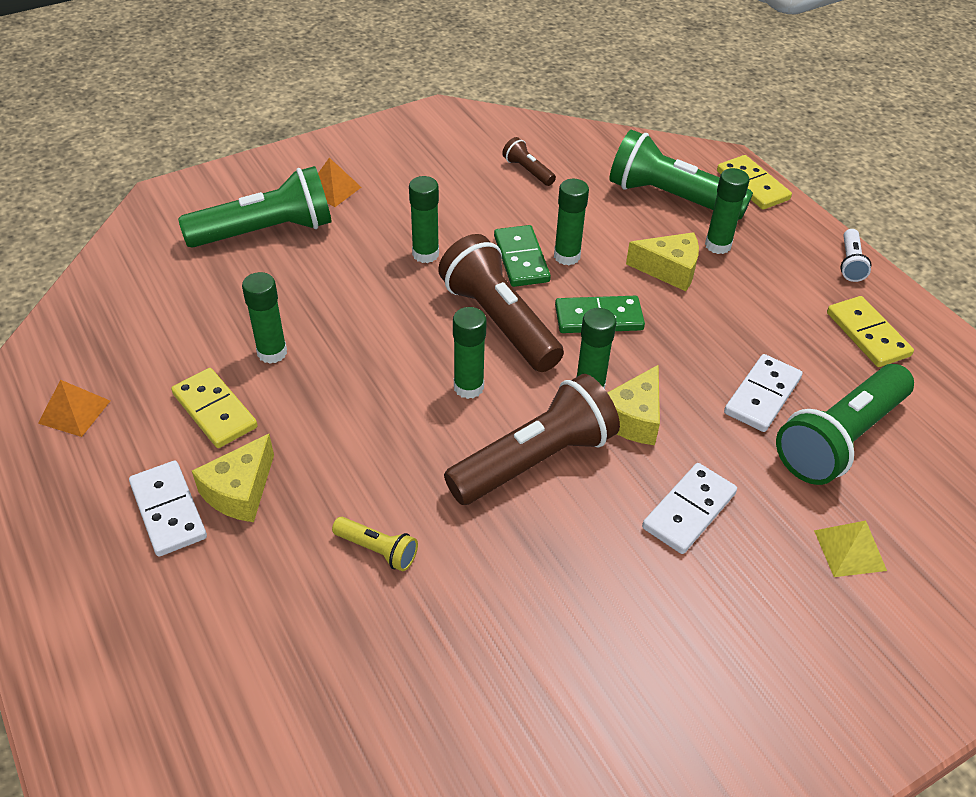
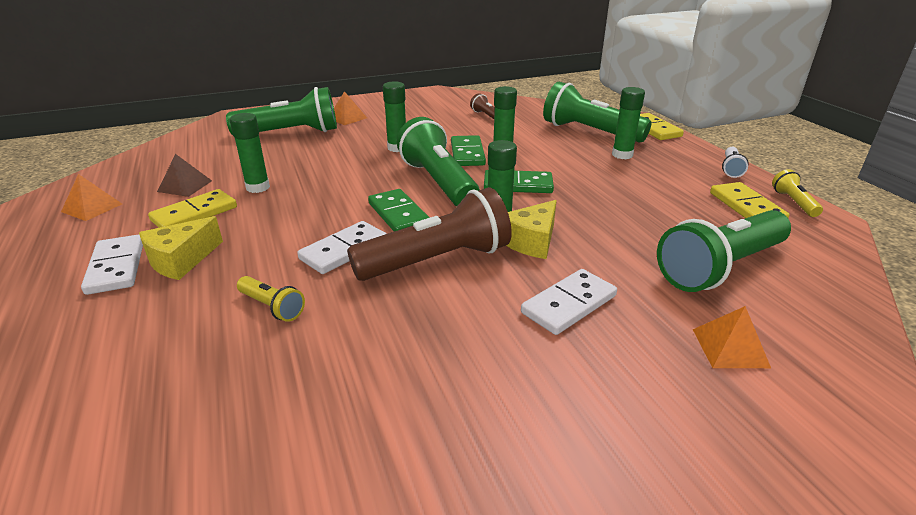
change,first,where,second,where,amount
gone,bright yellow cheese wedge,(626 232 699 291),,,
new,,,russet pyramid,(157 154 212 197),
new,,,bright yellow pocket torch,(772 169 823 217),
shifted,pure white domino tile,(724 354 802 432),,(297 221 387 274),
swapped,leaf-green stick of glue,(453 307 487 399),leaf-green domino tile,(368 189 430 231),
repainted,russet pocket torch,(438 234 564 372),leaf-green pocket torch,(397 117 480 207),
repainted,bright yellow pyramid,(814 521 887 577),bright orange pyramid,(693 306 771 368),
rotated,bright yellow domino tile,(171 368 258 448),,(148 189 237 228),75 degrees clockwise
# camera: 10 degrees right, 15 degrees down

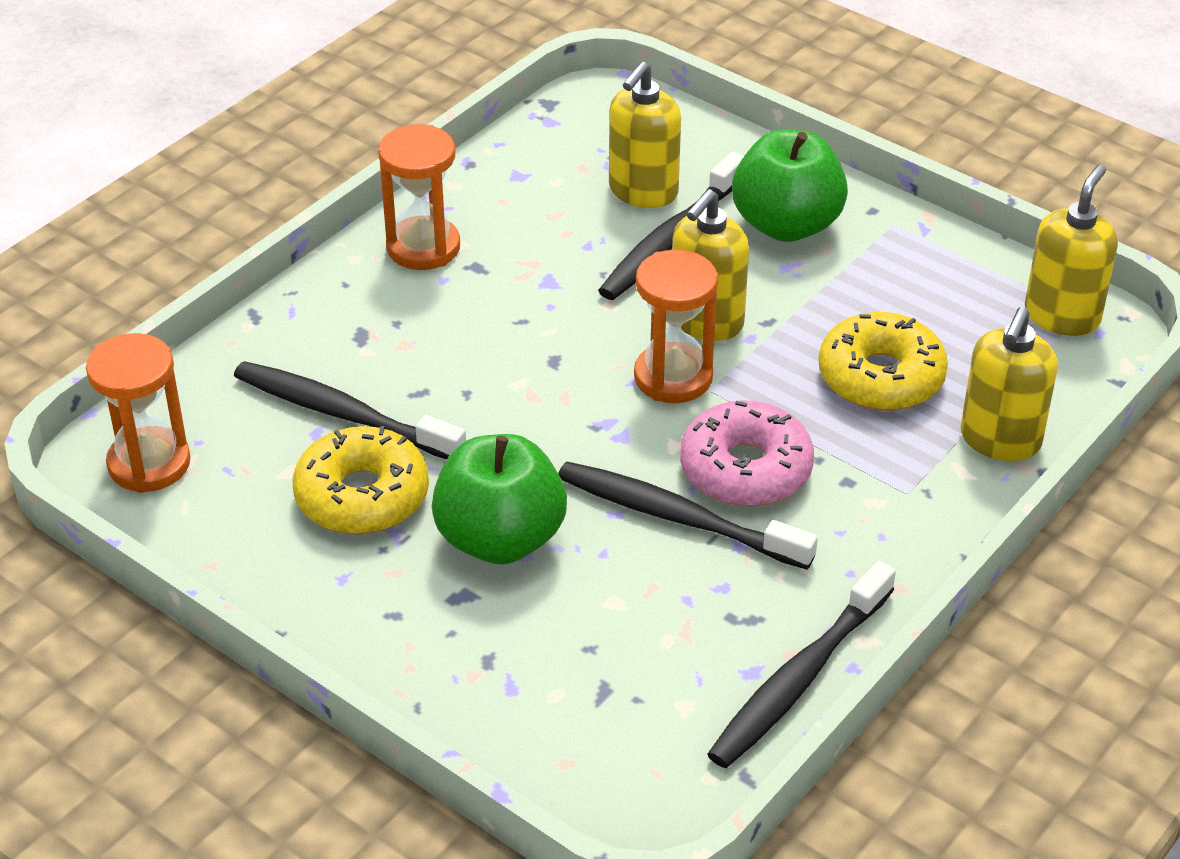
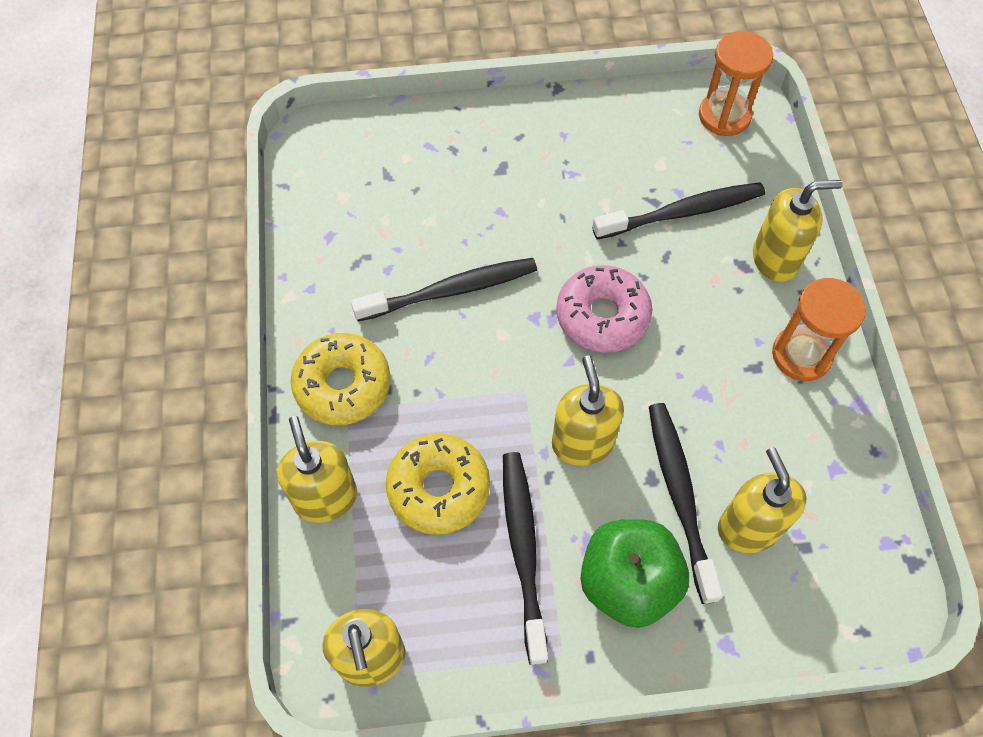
change,first,where,second,where,amount
gone,leaf-green apple fruit,(432 434 567 564),,,
gone,bright orange sandglass,(634 250 718 403),,,
new,,,bright yellow soap dispenser,(753 180 843 282),
shifted,bright yellow doughnut,(292 426 429 534),,(291 333 390 425),
shifted,rose-pink doughnut,(680 400 814 506),,(556 265 652 353),
shifted,ebony tooth brush,(707 561 896 768),,(503 452 548 665),
# camera: 135 degrees right, 20 degrees up

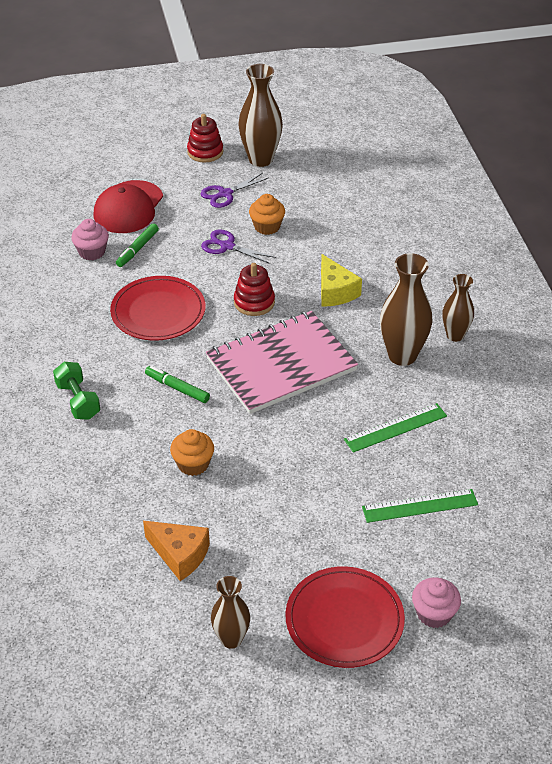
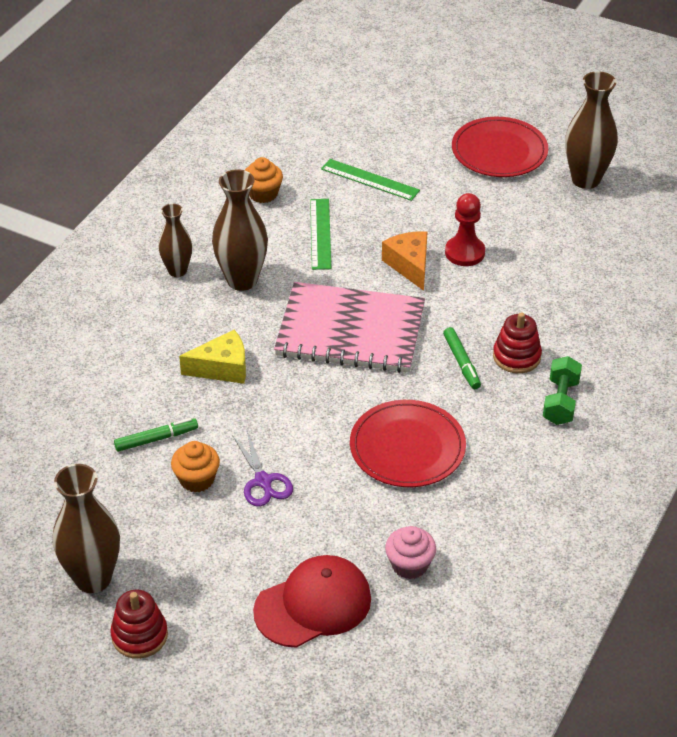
change,first,where,second,where,amount
gone,purple shears,(200 173 268 208),,,
gone,rose-pink cupcake,(412 577 461 628),,,
new,,,crimson chess pawn,(445 193 485 266),
shifted,leaf-green marker,(116 224 159 267),,(114 418 198 452),
shifted,bright orange cheese wedge,(143 521 210 581),,(382 231 427 291),
shifted,bright orange cupcake,(170 429 214 476),,(245 157 283 203),
shifted,crimson stacking rings,(234 263 275 316),,(493 312 542 374),
rotated,bright yellow cheese wedge,(321 254 362 307),,(179 330 246 384),60 degrees clockwise
rotated,leaf-green straightedge,(344 403 447 453),,(310 199 331 270),75 degrees clockwise
scaled,russet tall vase,(211 576 250 649),,(565 71 618 189),x1.61
# camera: 140 degrees left, 0 degrees up

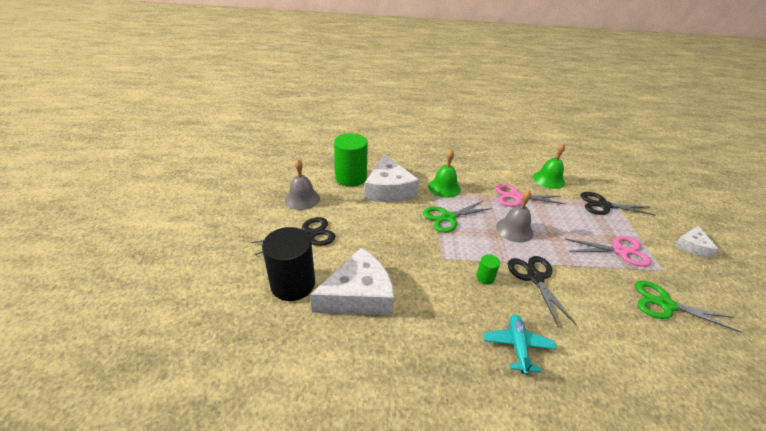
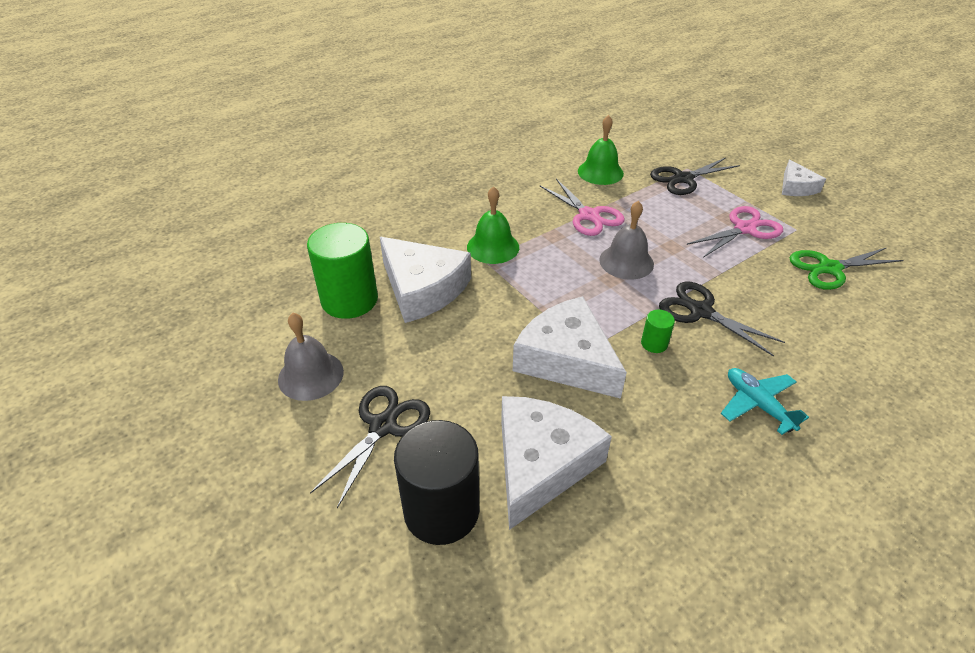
change,first,where,second,where,amount
gone,leaf-green shears,(423 201 493 233),,,
new,,,pure white cheese wedge,(513 296 627 399),
rotated,rose-pink shears,(495 184 565 207),,(540 179 625 236),90 degrees counterclockwise
# camera: 35 degrees left, 5 degrees up

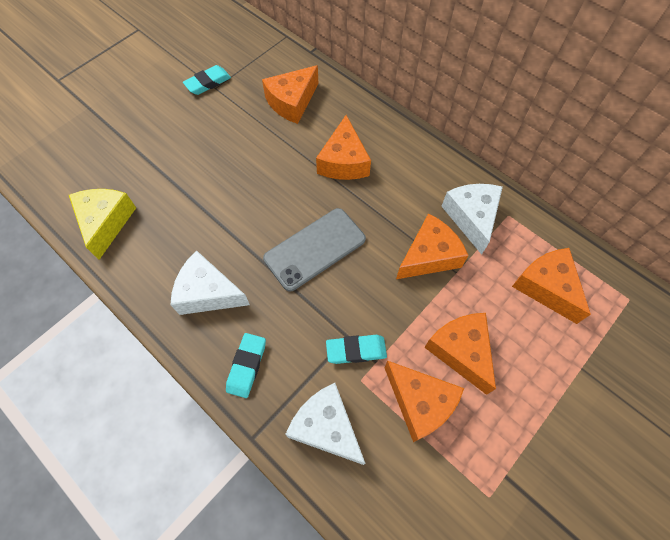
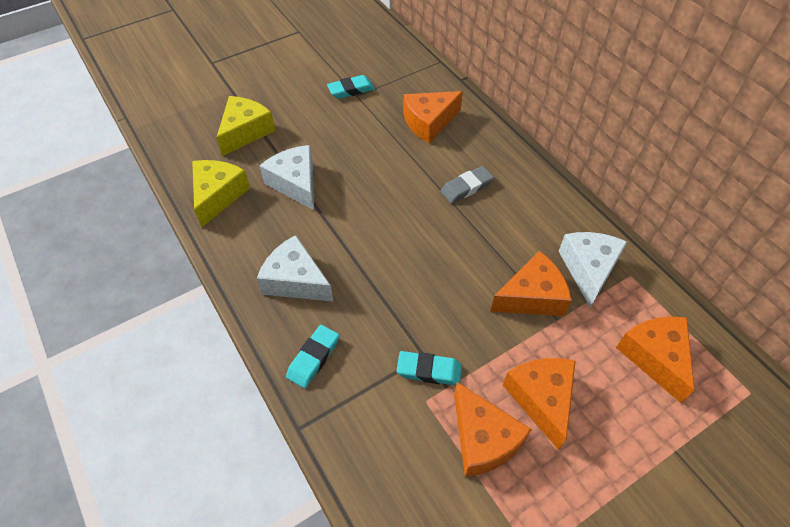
change,first,where,second,where,amount
gone,gray smartphone,(263 208 366 291),,,
new,,,bright yellow cheese wedge,(216 96 275 156),
shifted,pure white cheese wedge,(285 383 366 465),,(260 145 314 210),
swapped,bright orange cheese wedge,(316 115 371 180),gray eraser,(441 166 494 203),
# camera: 15 degrees right, 10 degrees down

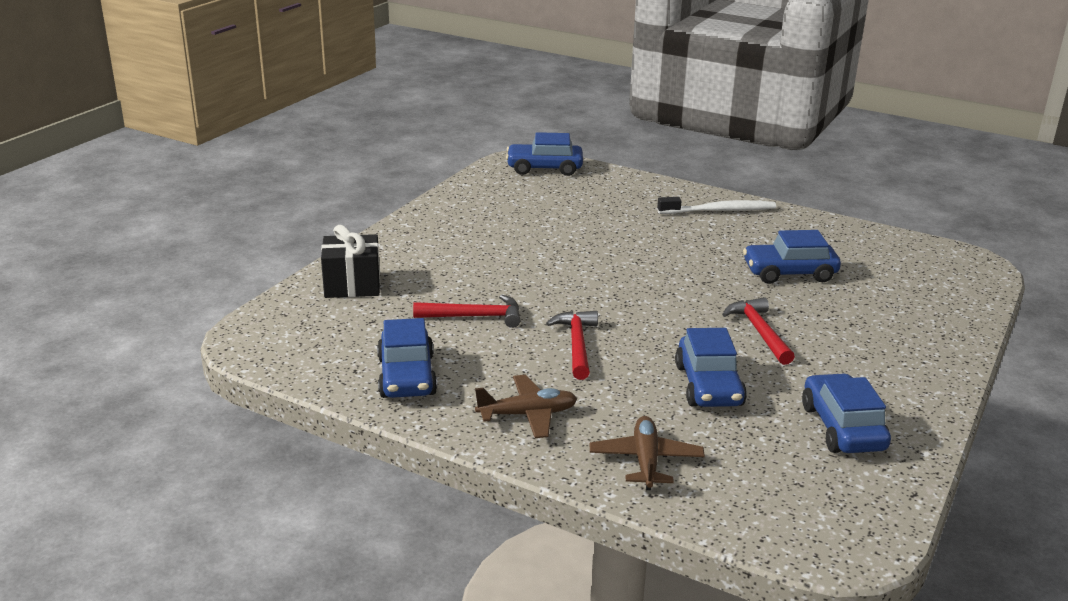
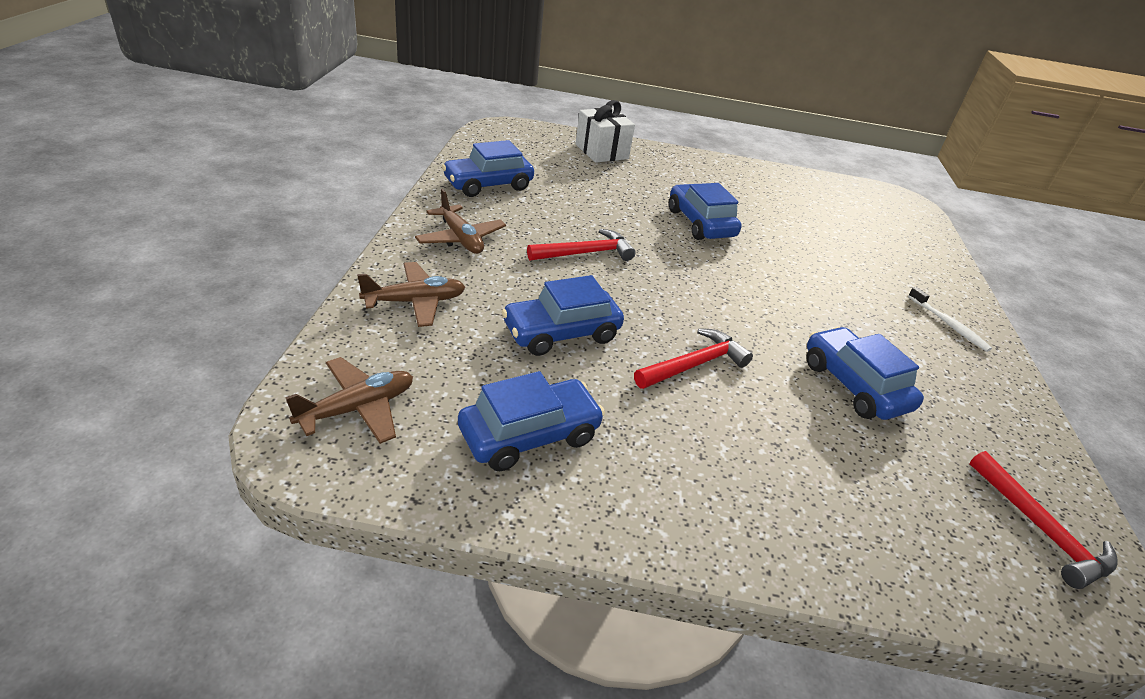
change,first,where,second,where,amount
new,,,russet plane,(285 357 413 444),
shifted,crimson carpenter's hammer,(413 295 520 328),,(970 451 1117 589),
shifted,royal blue automobile,(506 132 583 176),,(669 183 742 240),
repainted,ebony present,(321 225 380 298),pure white present,(576 100 635 163),
scaled,pure white tooth brush,(657 197 776 214),,(908 287 992 352),x0.64
# camera: 65 degrees right, 10 degrees up

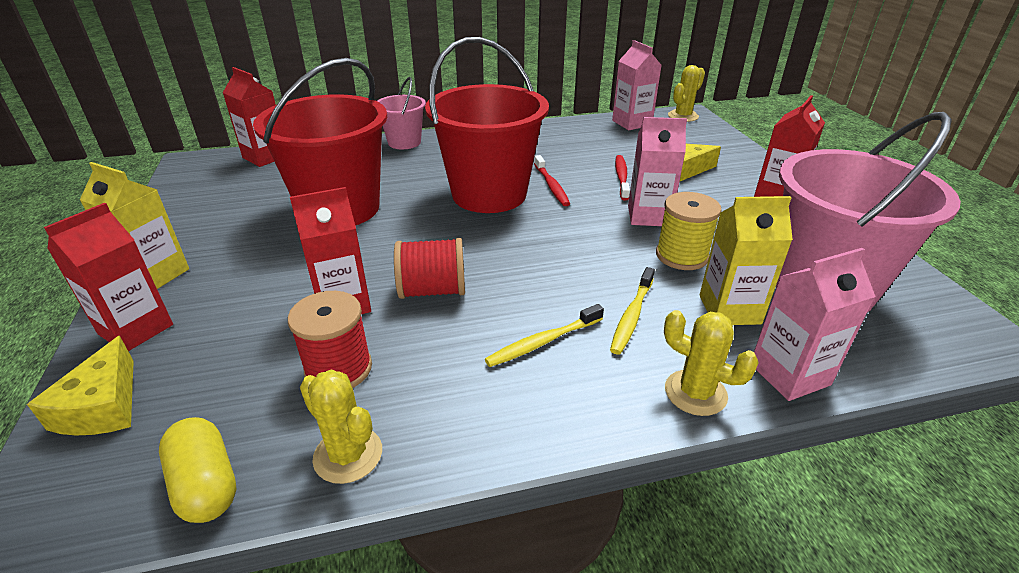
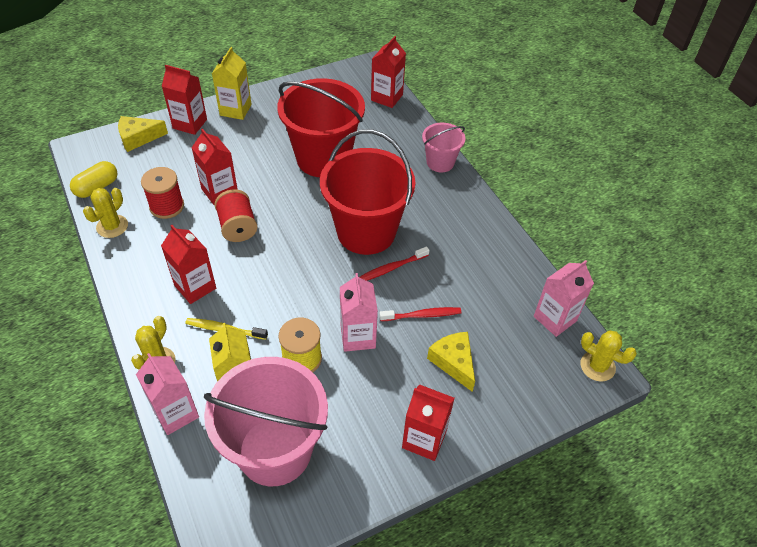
change,first,where,second,where,amount
swapped,bright yellow tooth brush,(485 304 604 367),crimson milk carton,(161 225 216 304),
# camera: 75 degrees right, 15 degrees up

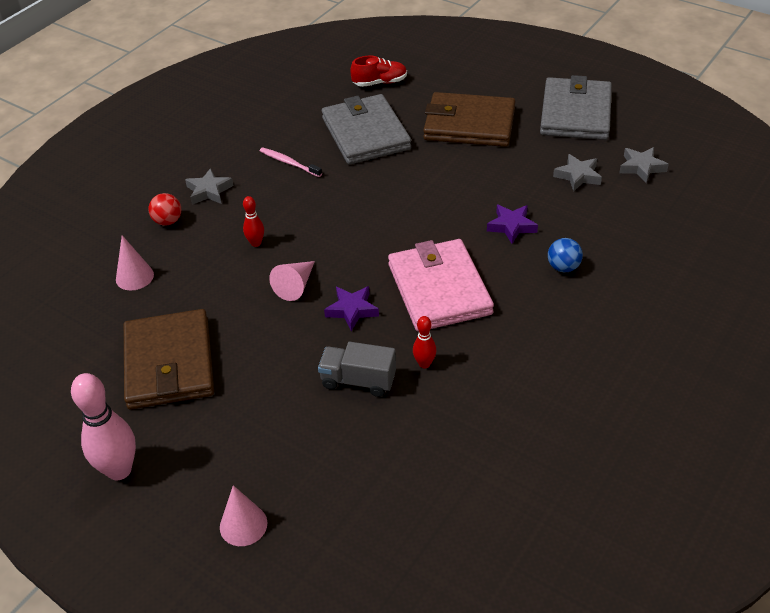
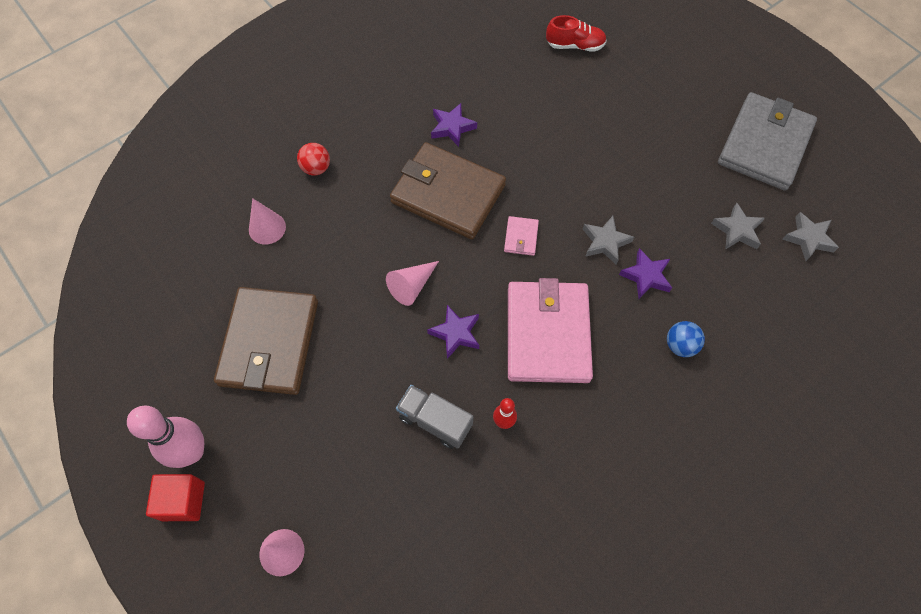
change,first,where,second,where,amount
gone,crimson bowling pin,(243 196 264 247),,,
gone,gray billfold,(322 94 411 164),,,
new,,,crimson block,(146 474 205 521),
new,,,rose-pink billfold,(504 216 539 256),
shifted,gray five-pointed star,(185 168 234 205),,(583 216 634 265),
shifted,russet billfold,(423 92 515 147),,(390 142 506 239),
swapped,rose-pink tooth brush,(260 148 322 177),purple five-pointed star,(431 103 477 147),
# camera: 15 degrees right, 20 degrees up

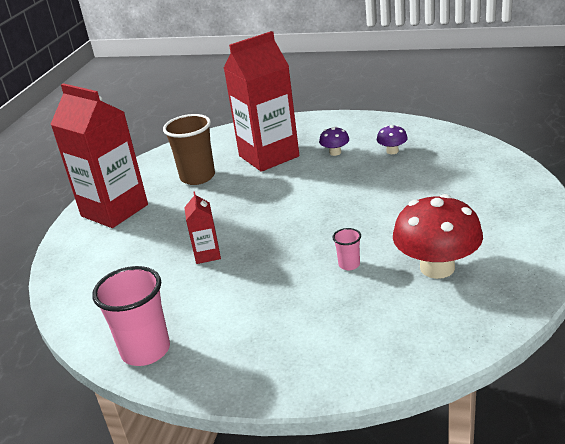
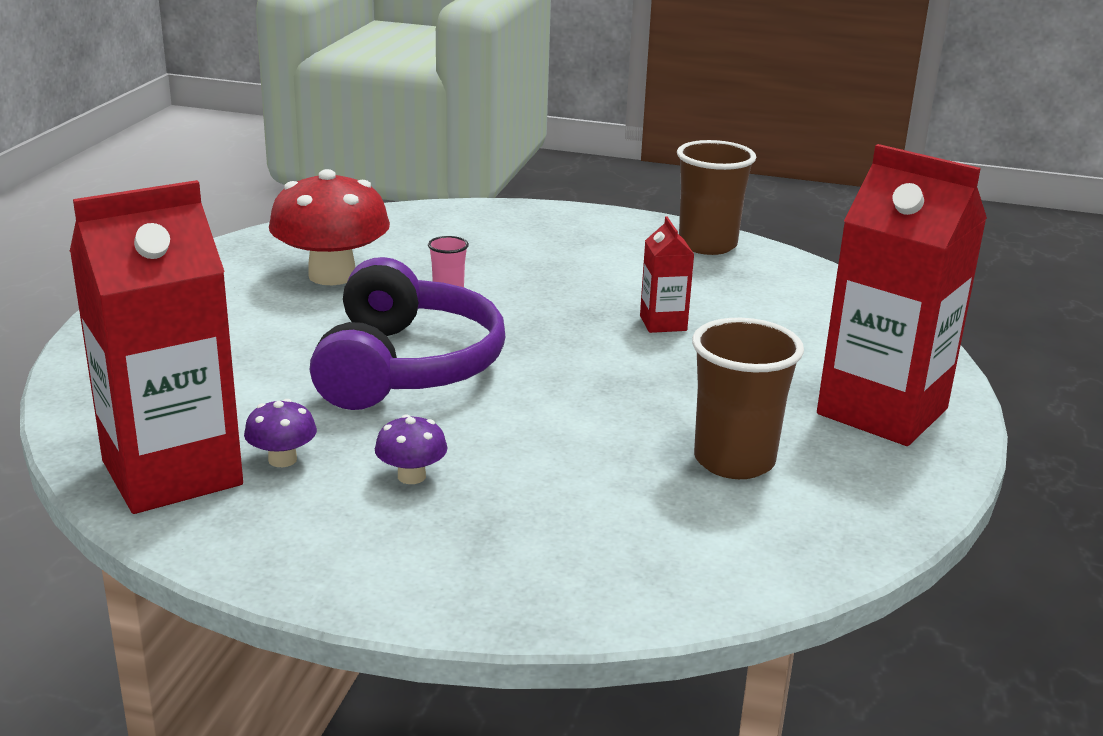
change,first,where,second,where,amount
new,,,purple over-ear headphones,(310 257 505 410),
shifted,crimson milk carton,(224 31 299 172),,(70 180 243 514),
repainted,rose-pink beaker,(92 266 170 366),russet beaker,(677 140 756 255),
# camera: 175 degrees right, 5 degrees down

